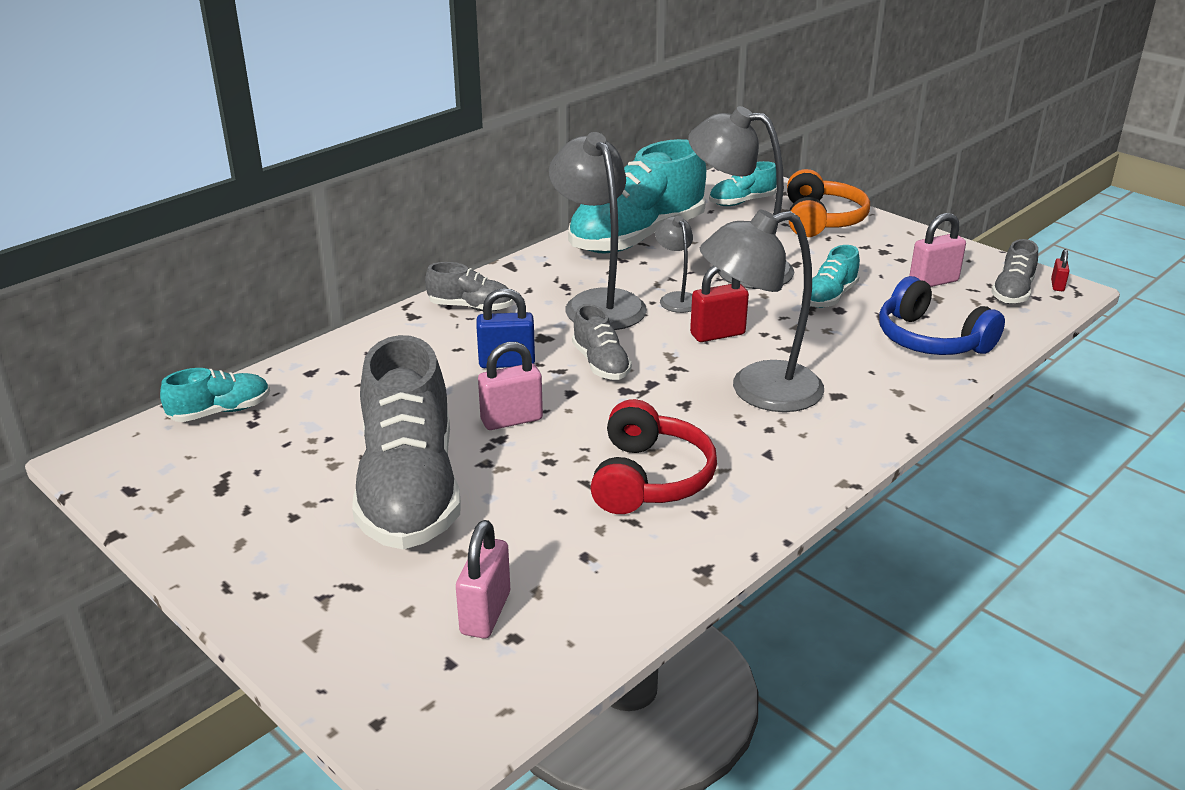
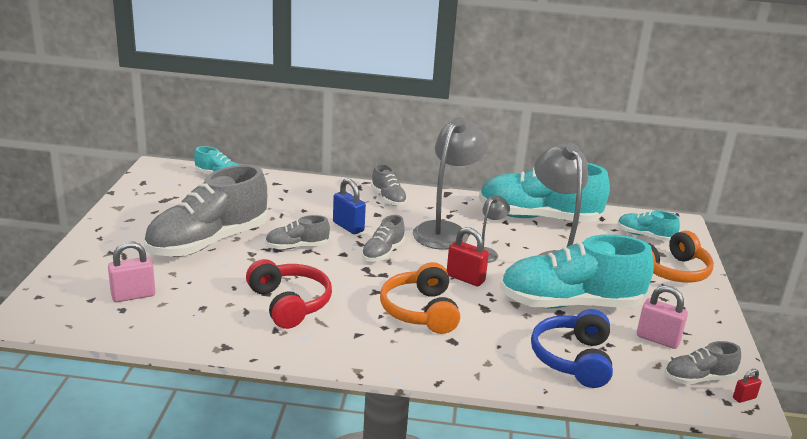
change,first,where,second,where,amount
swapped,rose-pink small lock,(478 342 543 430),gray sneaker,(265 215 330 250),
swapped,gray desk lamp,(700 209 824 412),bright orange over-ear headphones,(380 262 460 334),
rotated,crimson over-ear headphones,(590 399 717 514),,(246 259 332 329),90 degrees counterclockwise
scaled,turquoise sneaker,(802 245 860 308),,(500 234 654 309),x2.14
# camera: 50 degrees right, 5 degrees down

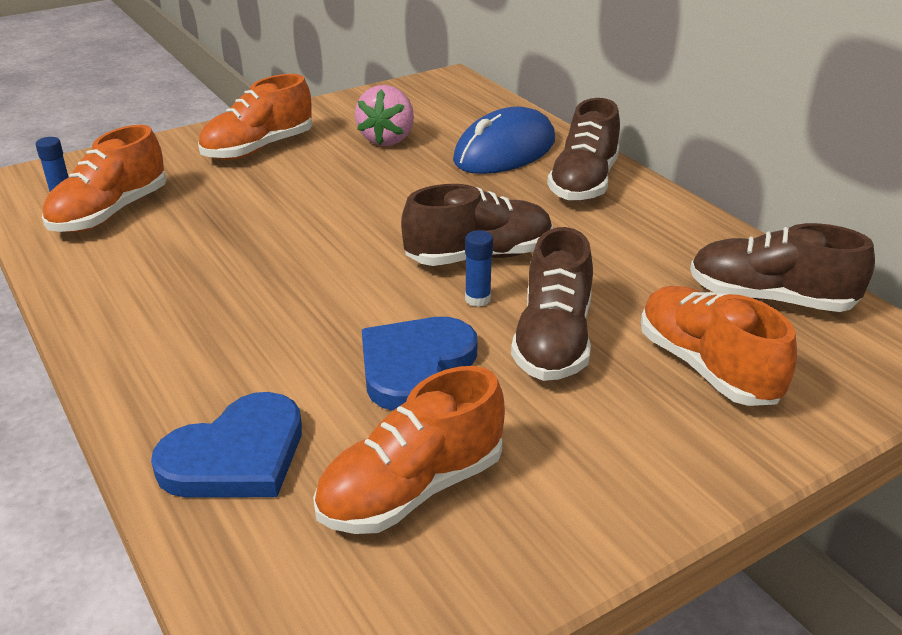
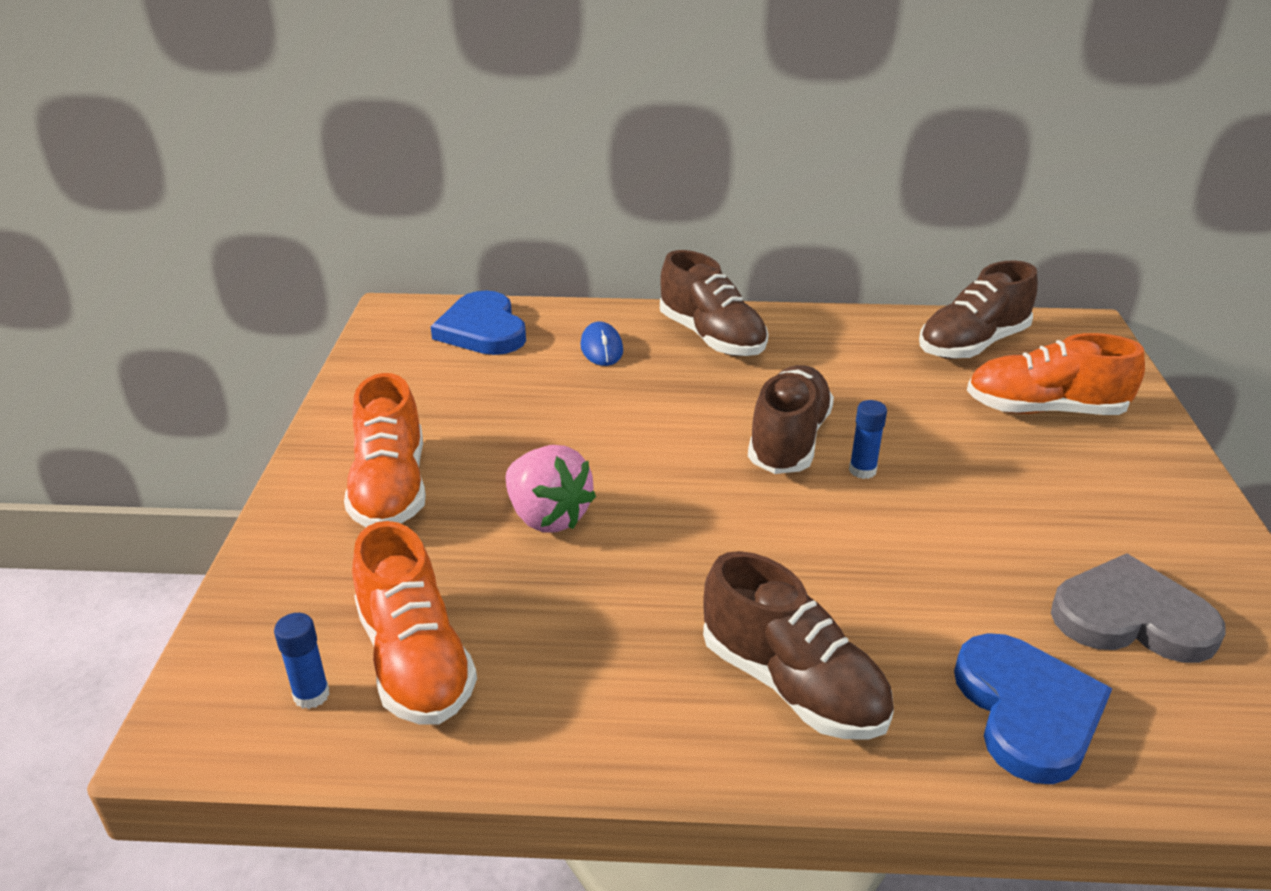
change,first,where,second,where,amount
shifted,rose-pink strawberry,(355 85 414 146),,(505 445 596 533),
shifted,royal blue heart,(362 317 478 411),,(431 291 526 355),
shifted,russet sneaker,(511 227 593 381),,(703 551 894 740),
swapped,bright orange sneaker,(313 366 505 534),gray heart,(1051 553 1226 663),
scaled,royal blue PC mouse,(453 107 555 174),,(581 321 623 366),x0.49
# camera: 55 degrees left, 0 degrees up

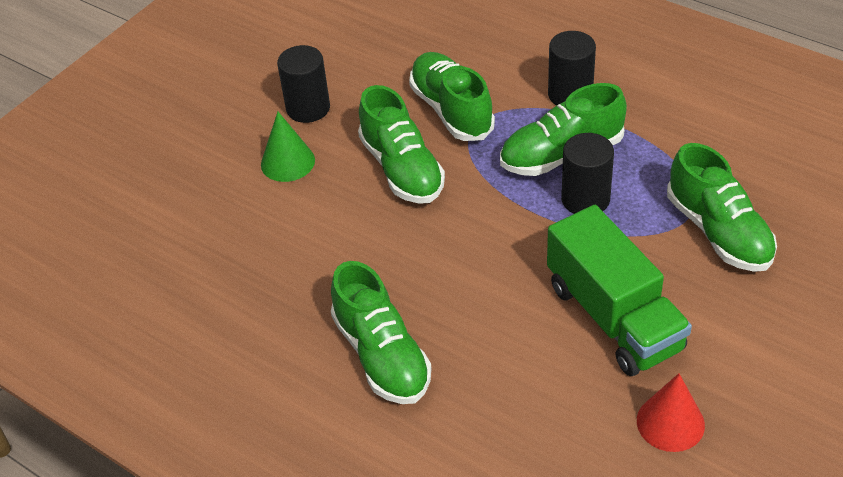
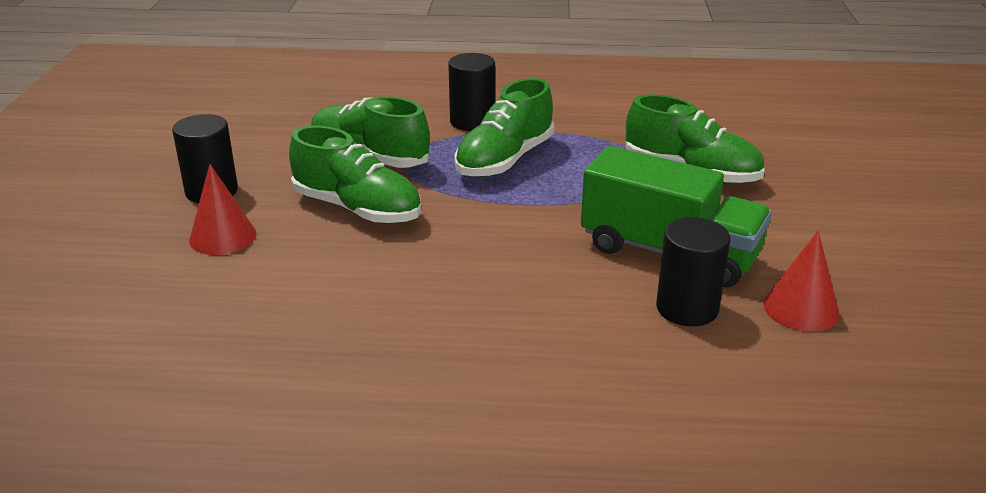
change,first,where,second,where,amount
gone,leaf-green sneaker,(331 261 432 404),,,
shifted,ebony cylinder,(561 133 614 214),,(656 217 730 326),
repainted,leaf-green cone,(261 112 315 182),crimson cone,(189 164 257 255),
# camera: 35 degrees left, 15 degrees down

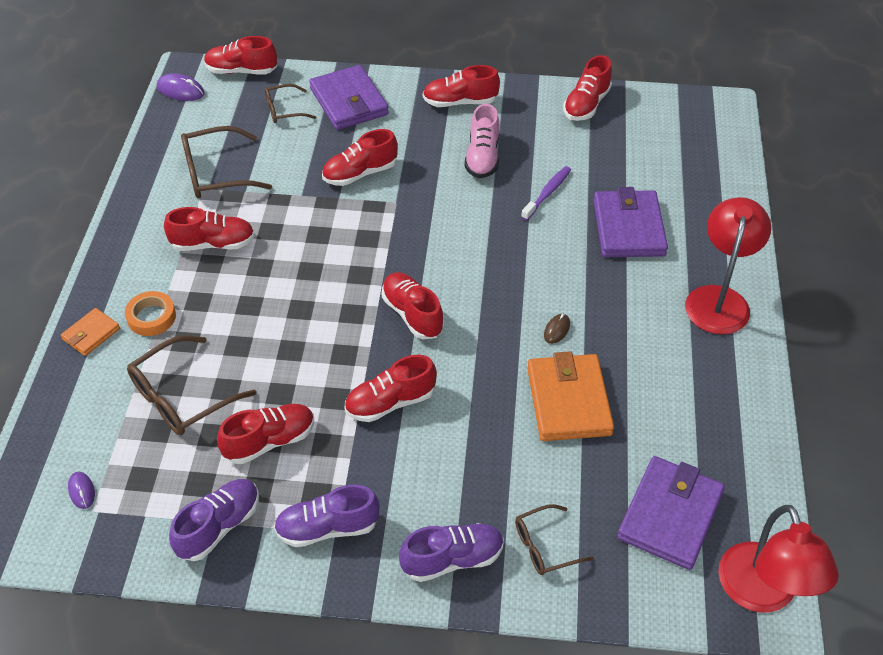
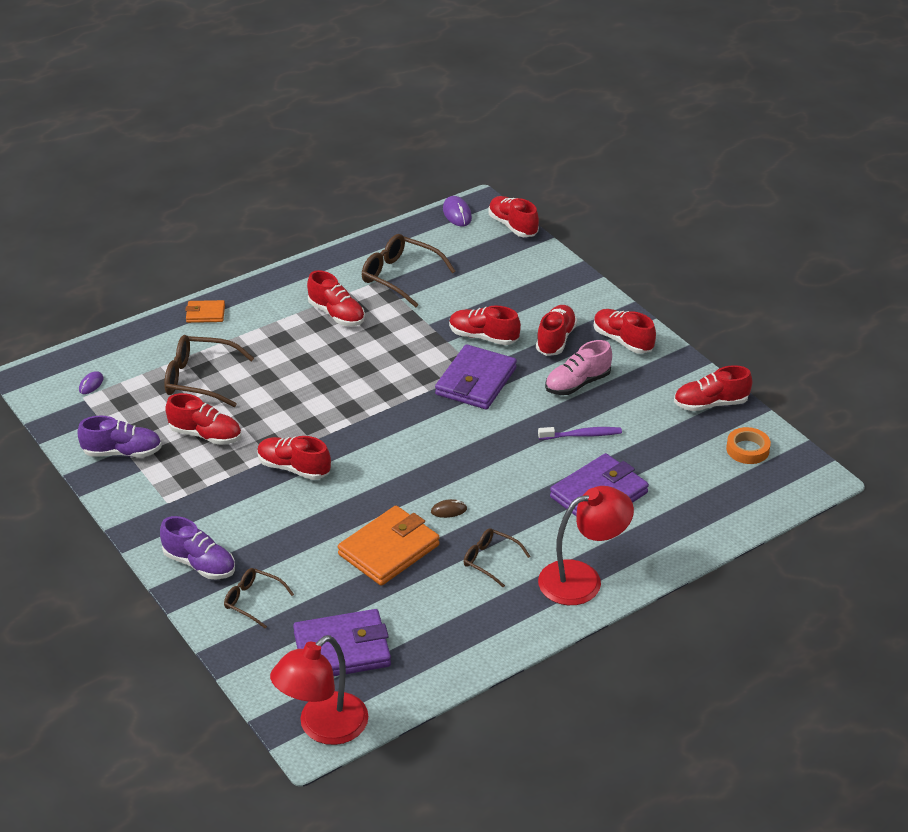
change,first,where,second,where,amount
gone,purple sneaker,(274 484 380 547),,,
shifted,bright orange tape,(125 291 176 336),,(726 427 771 464),
shifted,russet spectacles,(265 84 316 123),,(464 528 531 588),
shifted,purple billfold,(309 65 389 130),,(435 344 517 409),
shifted,crimson sneaker,(382 272 444 339),,(536 305 577 356),
# camera: 50 degrees right, 10 degrees down

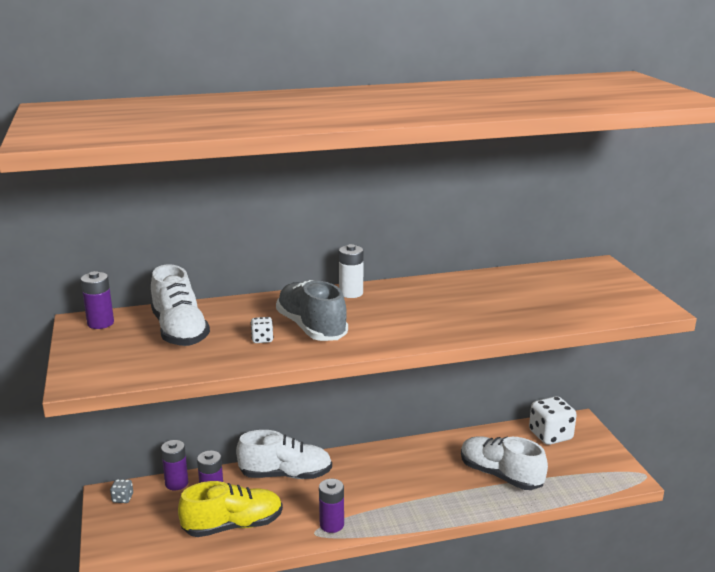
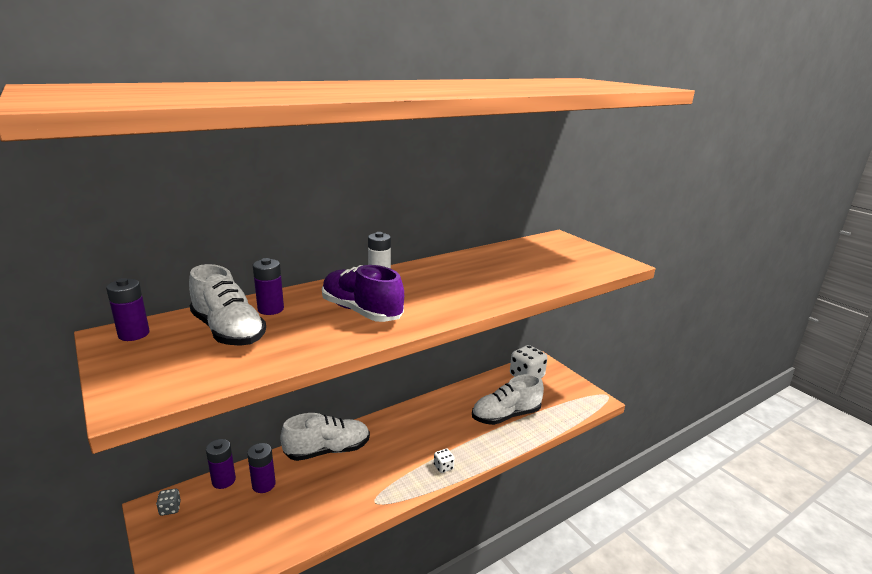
change,first,where,second,where,amount
gone,bright yellow sneaker,(178 481 283 537),,,
shifted,pure white dice,(251 317 274 343),,(434 449 455 473),
shifted,purple power cell,(319 479 344 533),,(253 258 284 315),
repainted,gray sneaker,(276 280 348 341),purple sneaker,(322 265 404 322),
rotated,pure white sneaker,(461 436 548 490),,(472 374 544 425),45 degrees counterclockwise
# camera: 20 degrees left, 0 degrees up

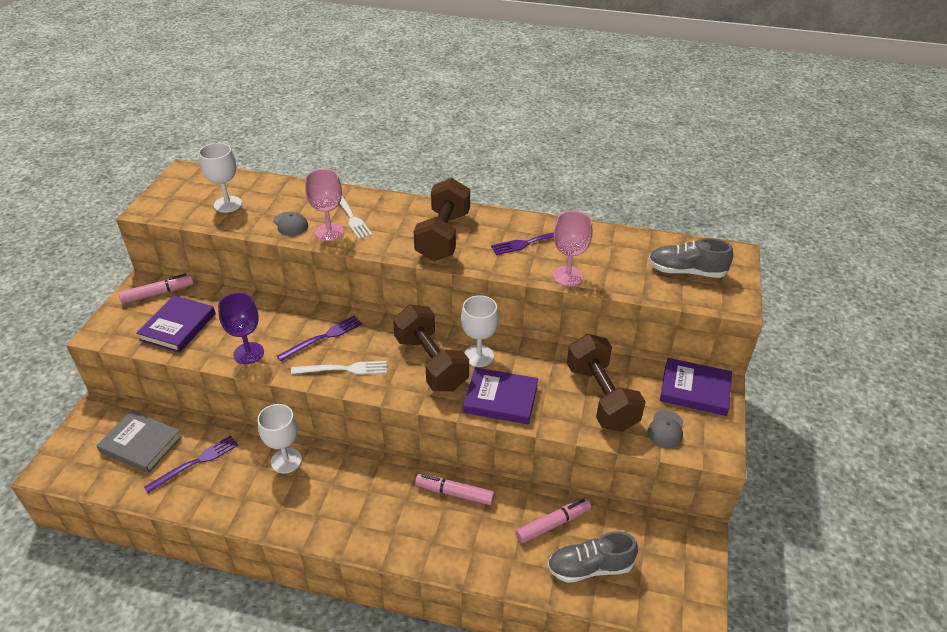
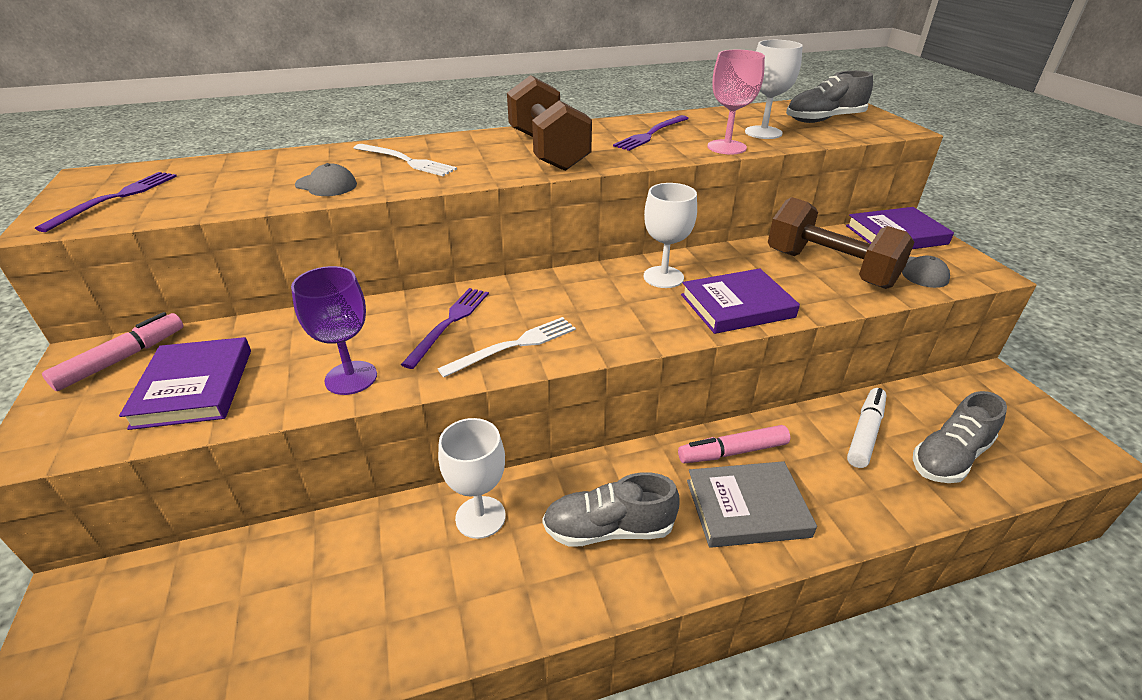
change,first,where,second,where,amount
gone,rose-pink goblet,(305 169 344 241),,,
gone,russet hand weight,(393 305 469 392),,,
new,,,gray sneaker,(542 472 679 547),
shifted,gray hardcover,(96 410 182 473),,(687 461 817 548),
shifted,purple dinner fork,(144 435 238 493),,(35 172 177 232),
shifted,pure white goblet,(199 143 242 213),,(745 40 803 139),
repainted,rose-pink marker,(515 498 591 543),pure white marker,(847 388 887 468),
# camera: 30 degrees left, 5 degrees down

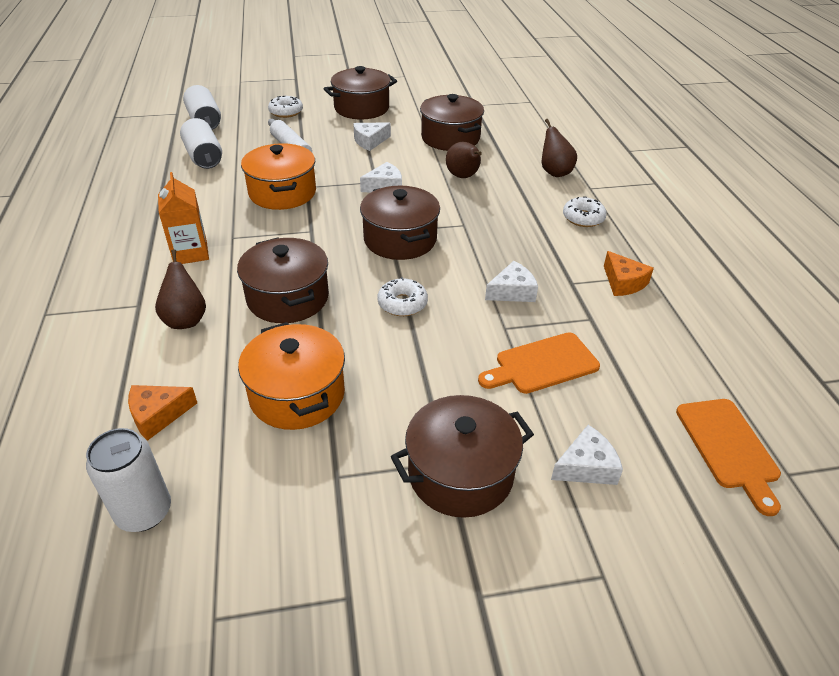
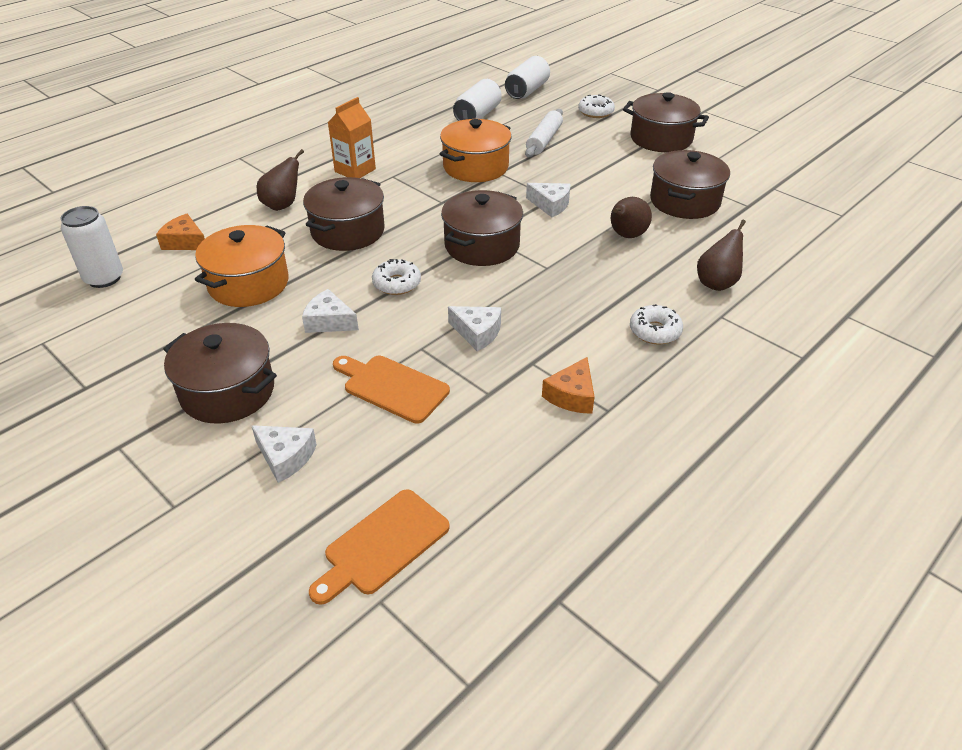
change,first,where,second,where,amount
shifted,pure white cheese wedge,(353 122 391 151),,(302 289 359 333),
# camera: 55 degrees right, 0 degrees up

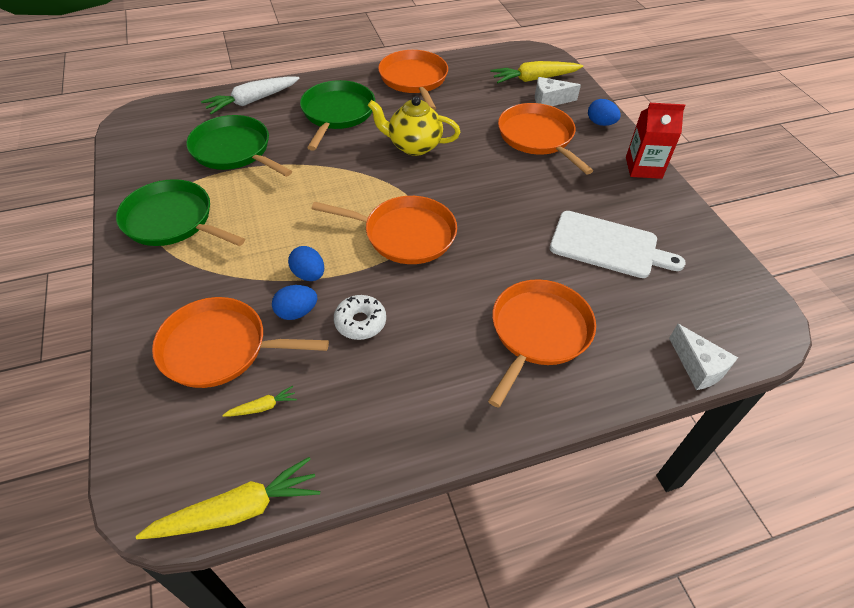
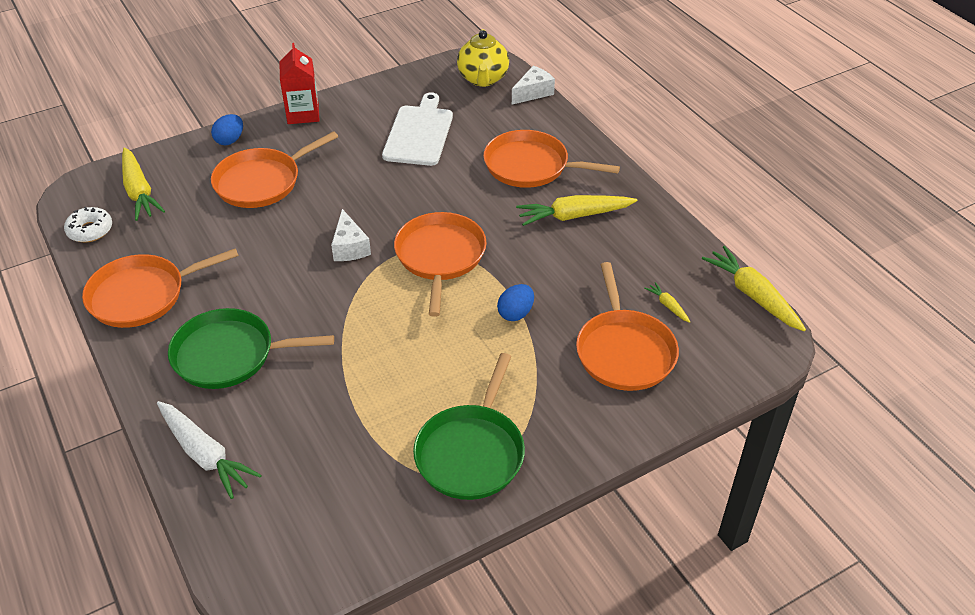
change,first,where,second,where,amount
gone,leaf-green pan,(186 115 292 177),,,
gone,royal blue toy egg,(272 285 318 320),,,
new,,,bright yellow carrot,(516 195 637 226),
shifted,pure white doughnut,(334 295 386 340),,(64 207 112 243),
shifted,bright yellow teapot,(368 96 460 156),,(457 29 509 87),
shifted,pure white cheese wedge,(535 77 581 106),,(331 209 371 261),
# camera: 100 degrees left, 5 degrees down

